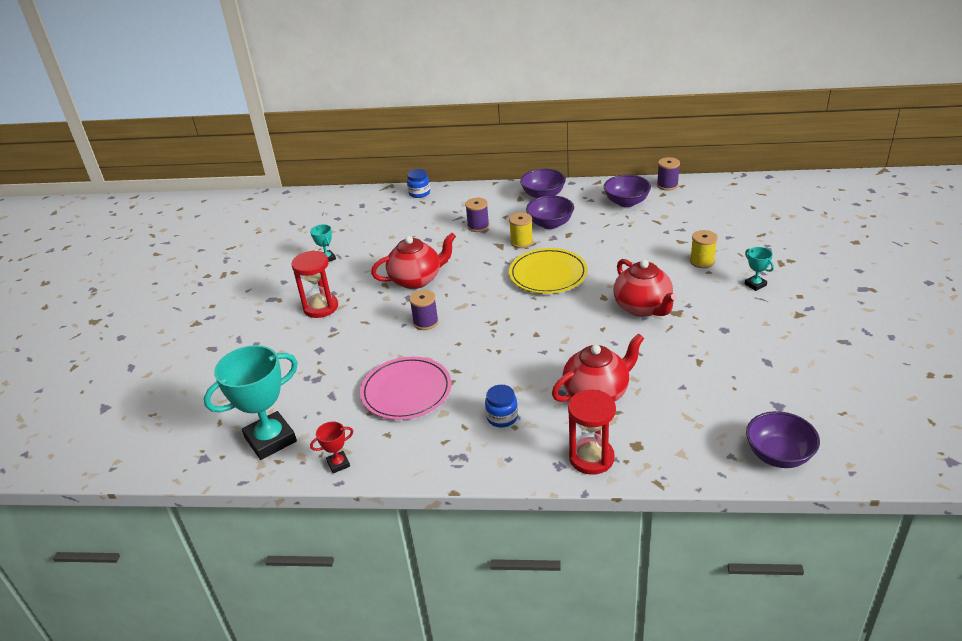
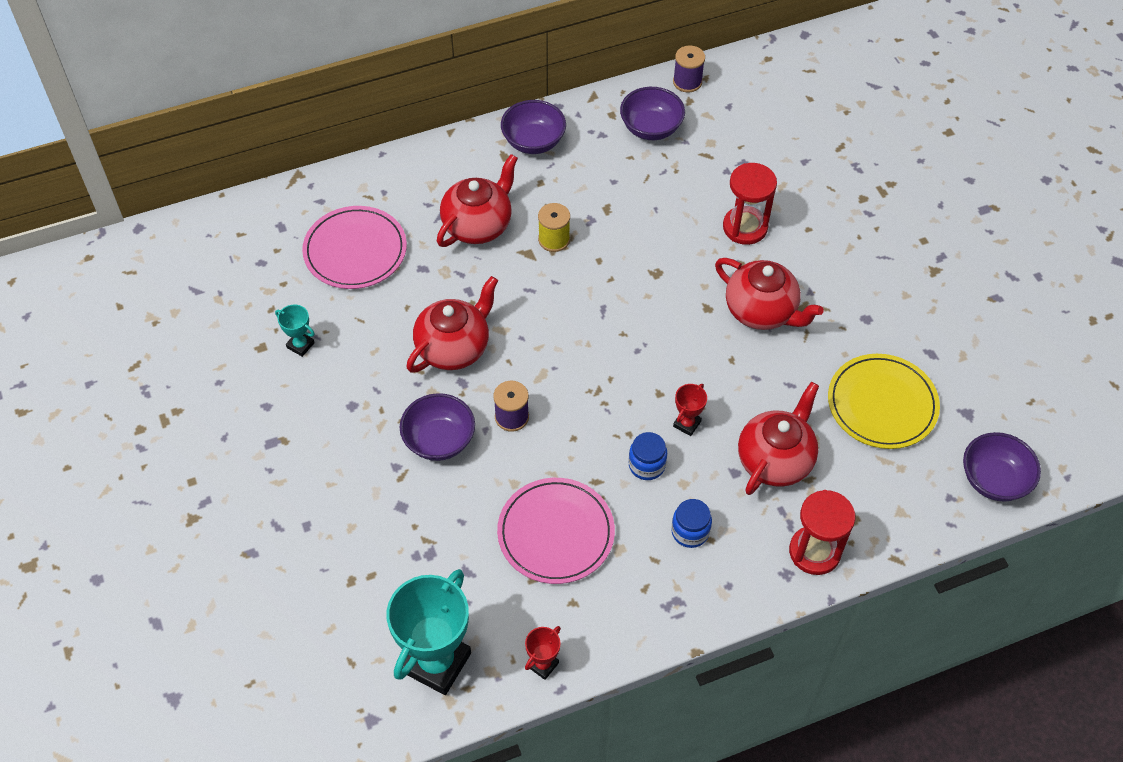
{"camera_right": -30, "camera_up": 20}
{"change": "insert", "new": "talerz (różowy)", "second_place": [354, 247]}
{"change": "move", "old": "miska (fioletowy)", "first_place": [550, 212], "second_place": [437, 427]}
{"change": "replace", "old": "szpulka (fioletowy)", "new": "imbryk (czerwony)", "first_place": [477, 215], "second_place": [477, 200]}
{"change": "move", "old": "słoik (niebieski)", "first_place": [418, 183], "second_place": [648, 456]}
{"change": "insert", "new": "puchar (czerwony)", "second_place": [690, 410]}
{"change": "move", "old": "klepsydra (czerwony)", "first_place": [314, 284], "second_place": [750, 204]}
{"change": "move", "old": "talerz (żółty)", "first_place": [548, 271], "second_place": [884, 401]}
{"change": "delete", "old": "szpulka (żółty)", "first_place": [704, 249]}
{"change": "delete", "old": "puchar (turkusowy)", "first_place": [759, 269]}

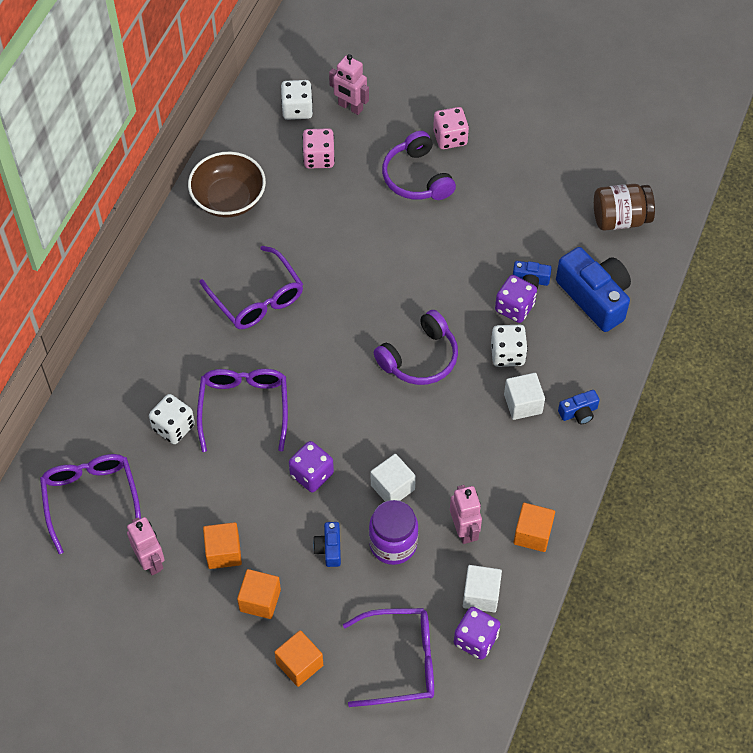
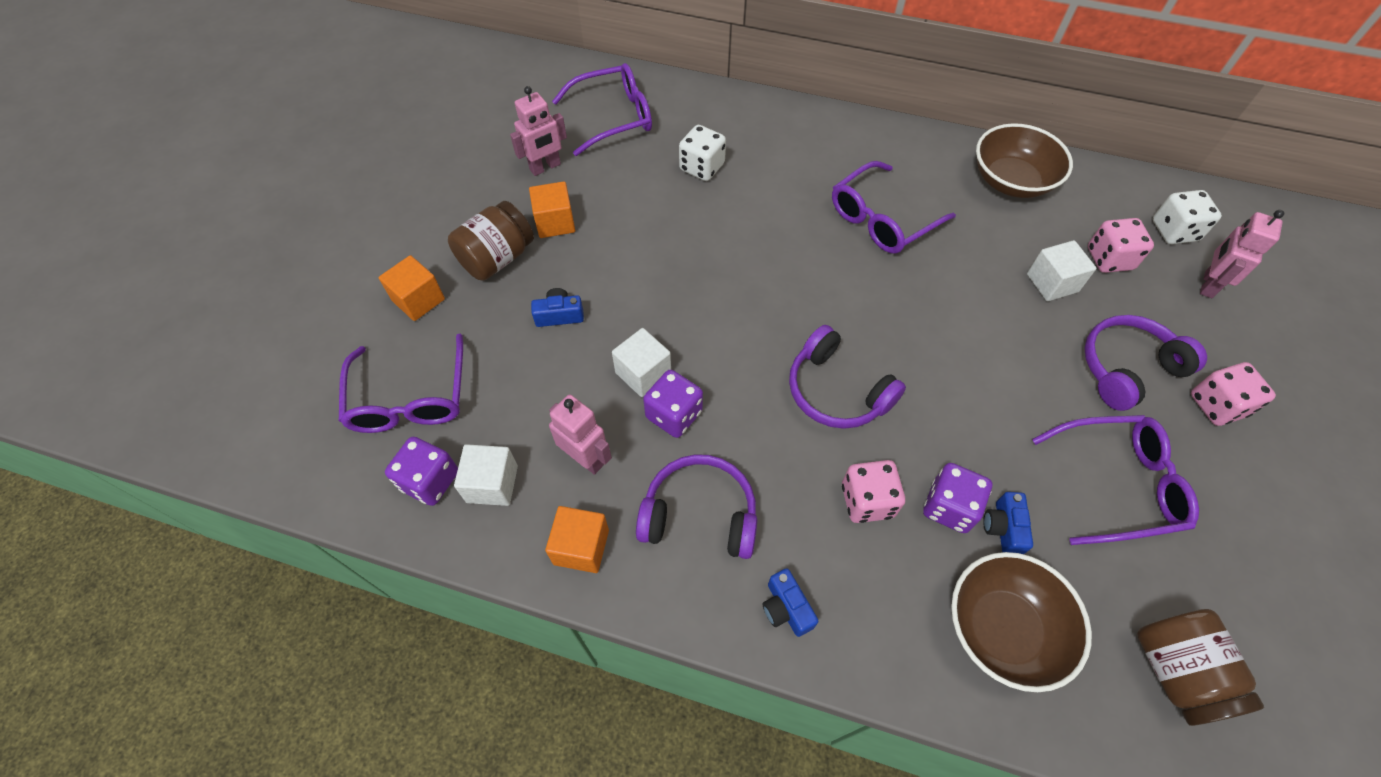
{"camera_right": 85, "camera_up": 0}
{"change": "replace", "old": "sześcian (pomarańczowy)", "new": "słoik (brązowy)", "first_place": [259, 594], "second_place": [491, 241]}
{"change": "rotate", "old": "robot (różowy)", "first_place": [466, 514], "second_place": [580, 434], "degrees": -120}
{"change": "insert", "new": "słuchawki (fioletowy)", "second_place": [696, 506]}
{"change": "move", "old": "kostka do gry (fioletowy)", "first_place": [311, 466], "second_place": [673, 404]}
{"change": "recolor", "old": "kostka do gry (biały)", "new": "kostka do gry (różowy)", "first_place": [509, 346], "second_place": [873, 491]}
{"change": "replace", "old": "aparat fotograficzny (niebieski)", "new": "miska (brązowy)", "first_place": [593, 289], "second_place": [1021, 622]}
{"change": "move", "old": "sześcian (biały)", "first_place": [524, 396], "second_place": [1061, 270]}
{"change": "move", "old": "okulary (fioletowy)", "first_place": [242, 410], "second_place": [1115, 480]}
{"change": "delete", "old": "słoik (fioletowy)", "first_place": [393, 532]}

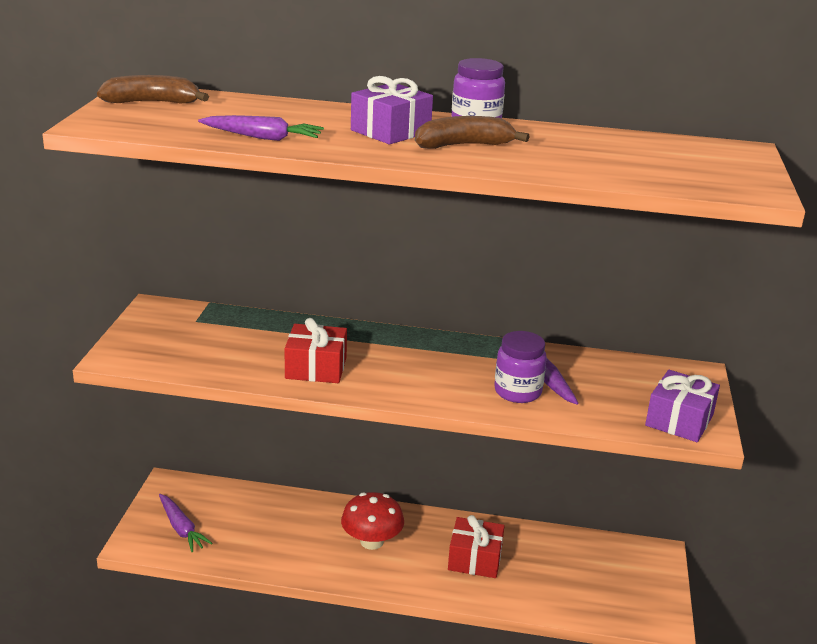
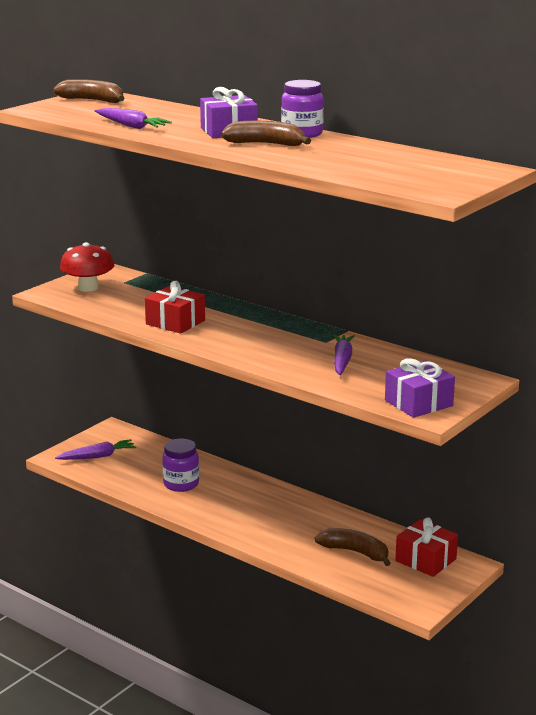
{"camera_right": 30, "camera_up": -5}
{"change": "rotate", "old": "marchewka (fioletowy)", "first_place": [186, 523], "second_place": [95, 449], "degrees": -105}
{"change": "move", "old": "grzyb (czerwony)", "first_place": [372, 521], "second_place": [87, 267]}
{"change": "move", "old": "słoik (fioletowy)", "first_place": [520, 367], "second_place": [180, 465]}
{"change": "insert", "new": "banan (brązowy)", "second_place": [353, 547]}
{"change": "move", "old": "prezent (czerwony)", "first_place": [476, 546], "second_place": [426, 547]}

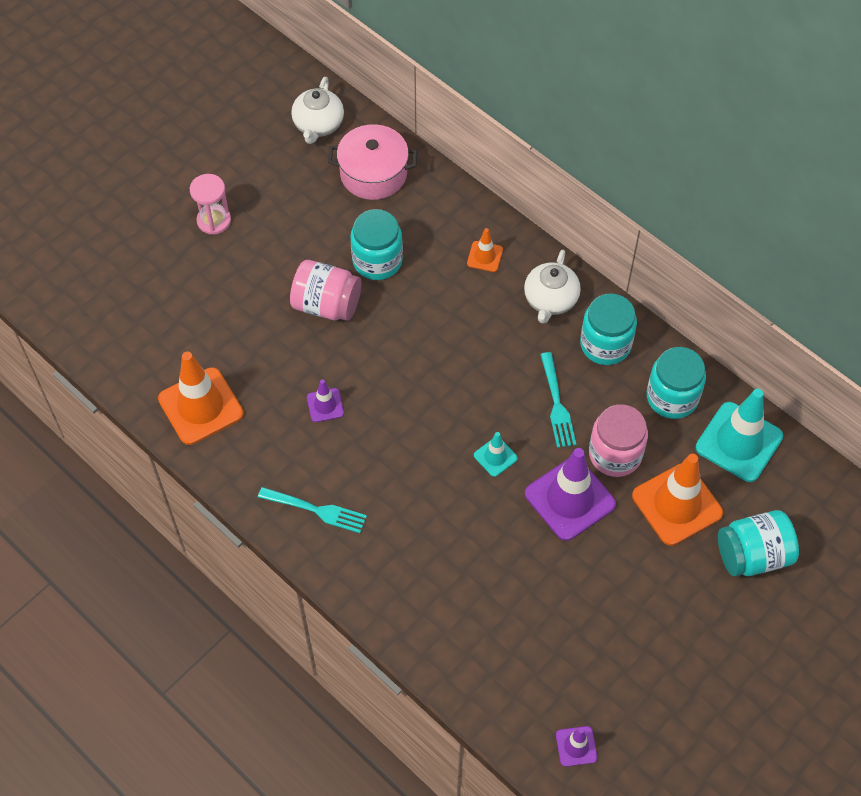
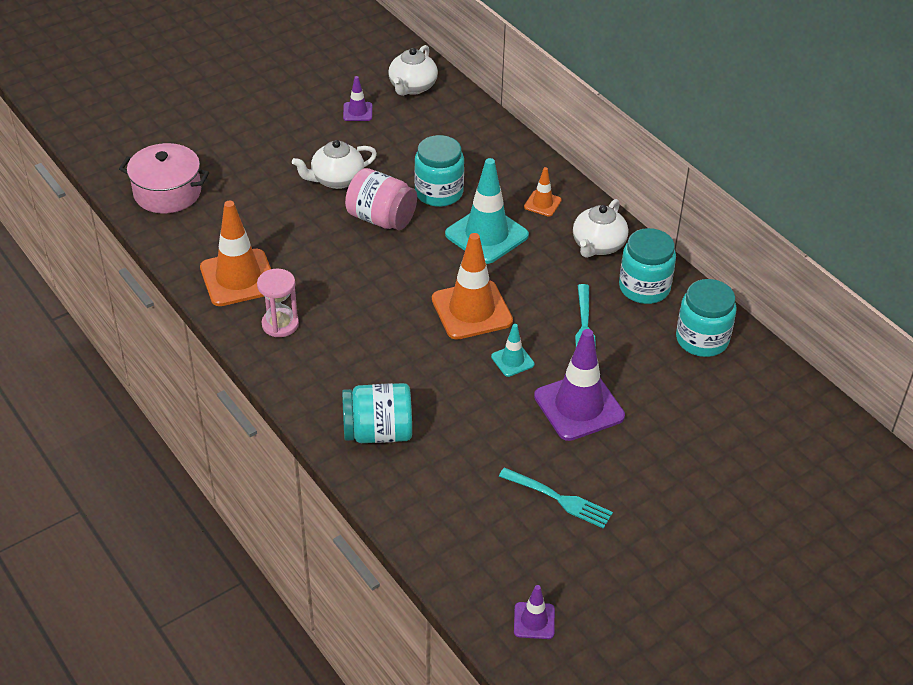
{"camera_right": 10, "camera_up": -15}
{"change": "move", "old": "garnek (różowy)", "first_place": [373, 162], "second_place": [164, 178]}
{"change": "move", "old": "klepsydra (różowy)", "first_place": [210, 204], "second_place": [278, 303]}
{"change": "insert", "new": "imbryk (biały)", "second_place": [334, 164]}
{"change": "move", "old": "słoik (turkusowy)", "first_place": [758, 543], "second_place": [377, 413]}
{"change": "move", "old": "pachołek (fioletowy)", "first_place": [325, 400], "second_place": [357, 98]}
{"change": "move", "old": "pachołek (pomarańczowy)", "first_place": [677, 500], "second_place": [472, 286]}
{"change": "move", "old": "pachołek (turkusowy)", "first_place": [739, 435], "second_place": [487, 211]}
{"change": "move", "old": "widelec (turkusowy)", "first_place": [312, 510], "second_place": [556, 498]}
{"change": "delete", "old": "słoik (różowy)", "first_place": [618, 440]}

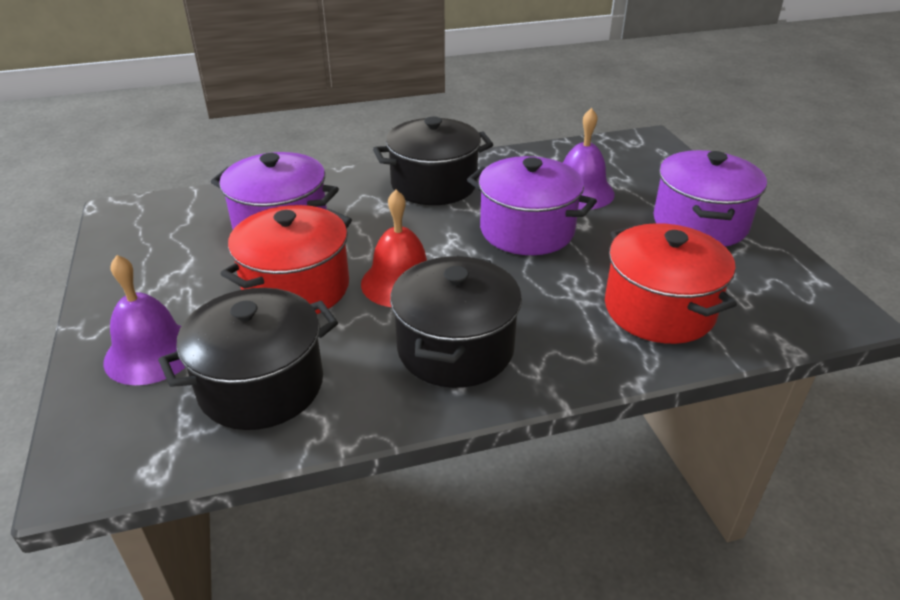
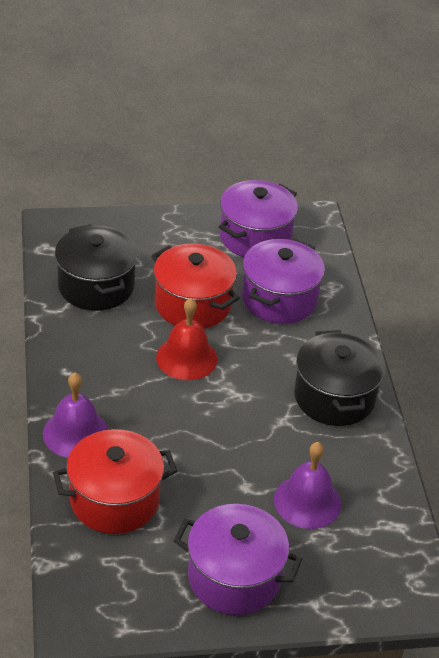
{"camera_right": 95, "camera_up": 5}
{"change": "move", "old": "dzwonek (fioletowy)", "first_place": [144, 320], "second_place": [75, 415]}
{"change": "move", "old": "garnek (fioletowy)", "first_place": [532, 205], "second_place": [258, 218]}
{"change": "delete", "old": "garnek (czarny)", "first_place": [456, 321]}

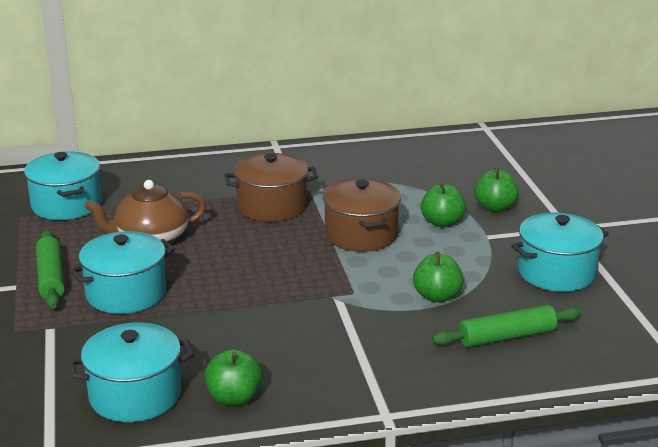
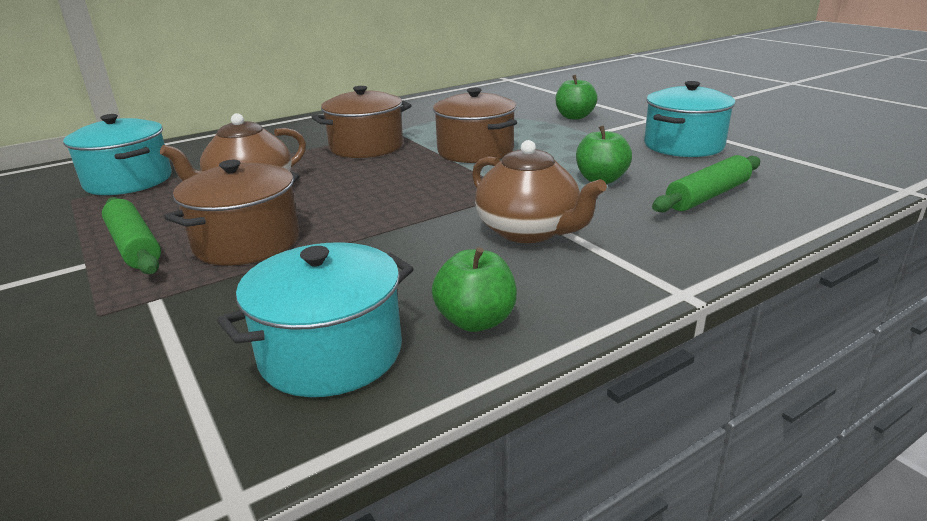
{"camera_right": -20, "camera_up": 0}
{"change": "recolor", "old": "garnek (turkusowy)", "new": "garnek (brązowy)", "first_place": [122, 272], "second_place": [232, 213]}
{"change": "insert", "new": "imbryk (brązowy)", "second_place": [539, 191]}
{"change": "delete", "old": "jabłko (zielony)", "first_place": [443, 205]}

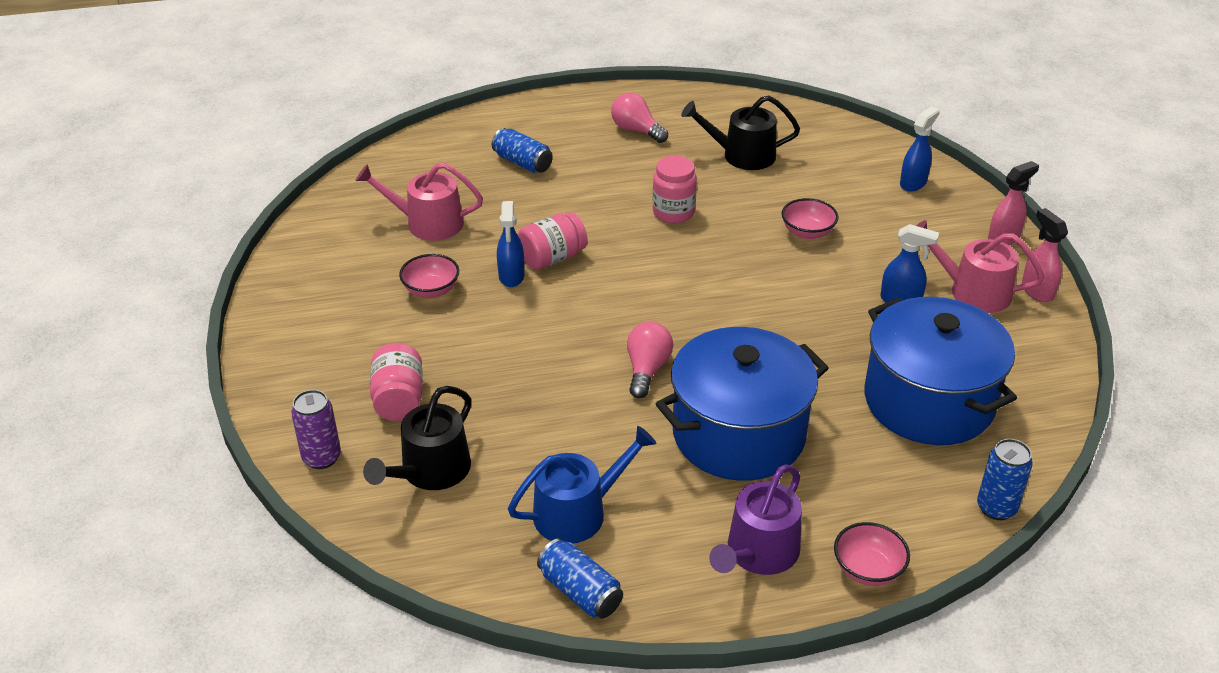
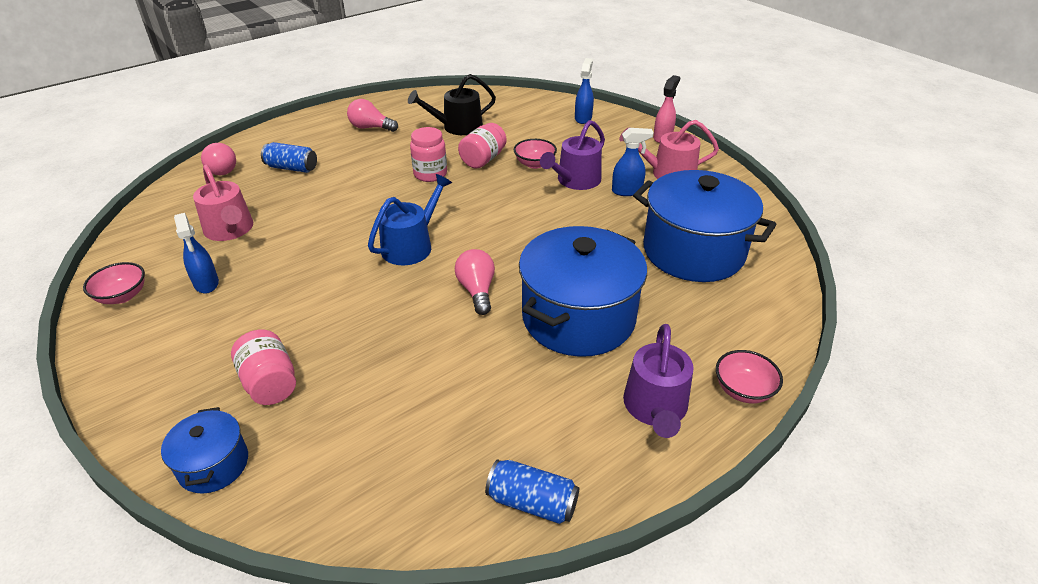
{"camera_right": -25, "camera_up": 0}
{"change": "move", "old": "miska (różowy)", "first_place": [429, 276], "second_place": [114, 283]}
{"change": "replace", "old": "puszka (fioletowy)", "new": "garnek (niebieski)", "first_place": [316, 429], "second_place": [204, 450]}
{"change": "move", "old": "spryskiwacz (niebieski)", "first_place": [511, 244], "second_place": [196, 253]}
{"change": "rotate", "old": "konewka (różowy)", "first_place": [419, 202], "second_place": [223, 203], "degrees": -105}
{"change": "insert", "new": "żarówka (różowy)", "second_place": [218, 159]}
{"change": "move", "old": "konewka (niebieski)", "first_place": [582, 485], "second_place": [410, 219]}
{"change": "move", "old": "słoik (różowy)", "first_place": [553, 241], "second_place": [482, 146]}
{"change": "insert", "new": "konewka (fioletowy)", "second_place": [572, 155]}
{"change": "delete", "old": "konewka (czarny)", "first_place": [417, 438]}
{"change": "delete", "old": "puszka (niebieski)", "first_place": [1005, 479]}
{"change": "delete", "old": "spryskiwacz (różowy)", "first_place": [1045, 255]}

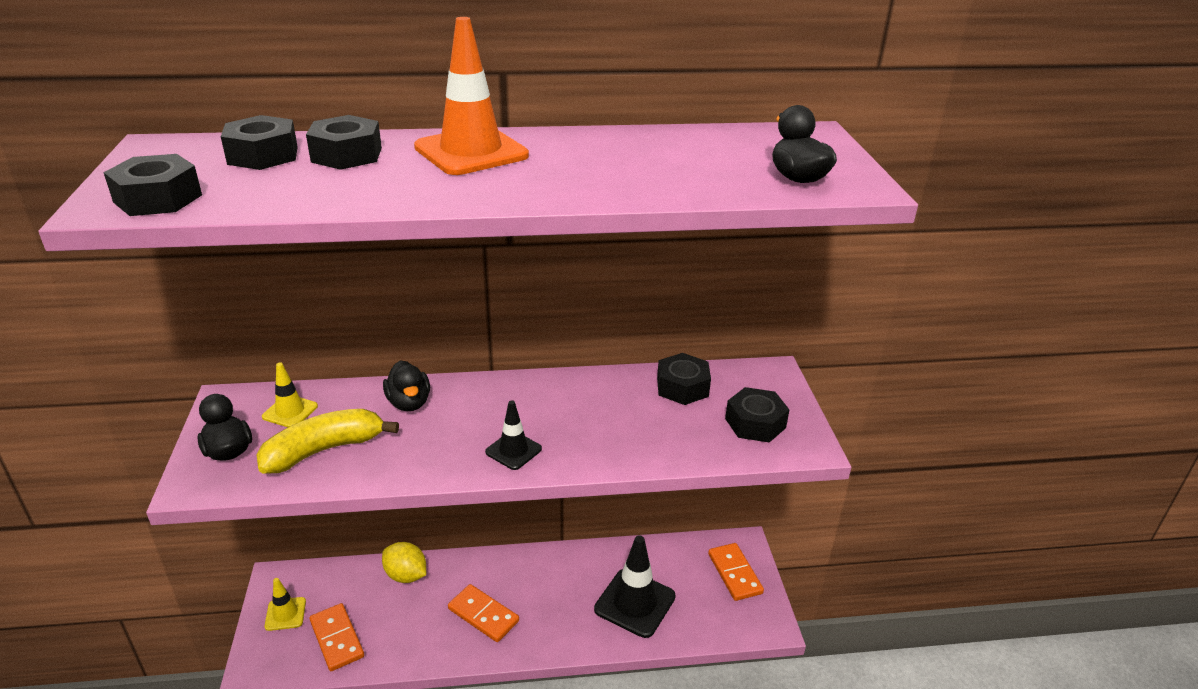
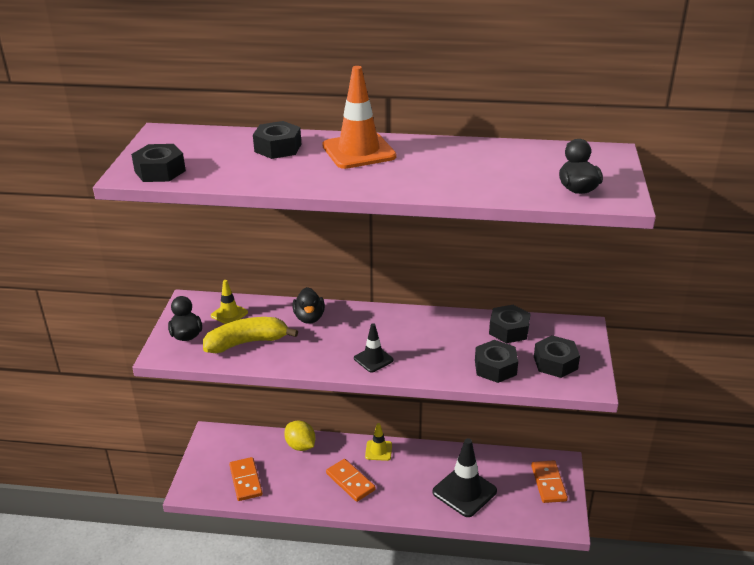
{"camera_right": 15, "camera_up": 0}
{"change": "move", "old": "pachołek (żółty)", "first_place": [285, 604], "second_place": [378, 442]}
{"change": "move", "old": "nakrętka (czarny)", "first_place": [259, 142], "second_place": [496, 361]}

